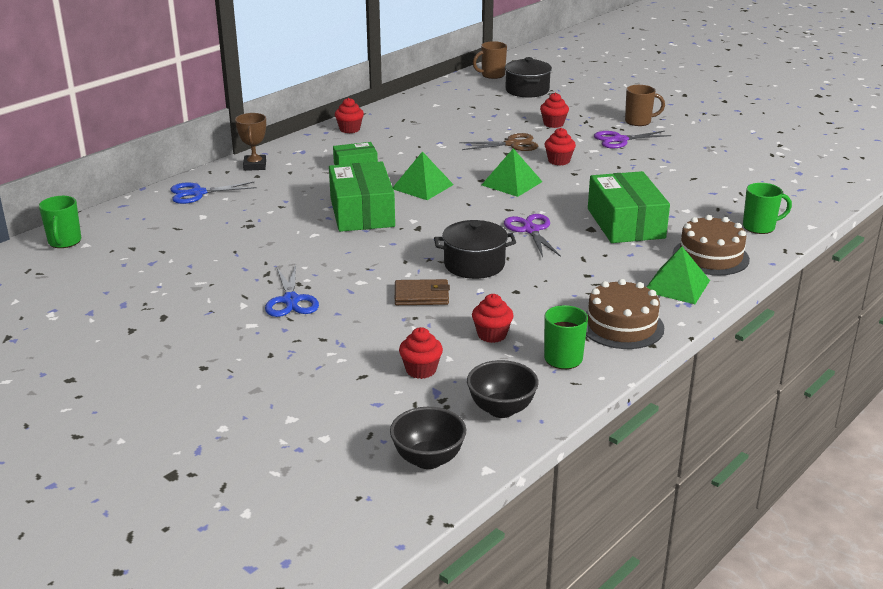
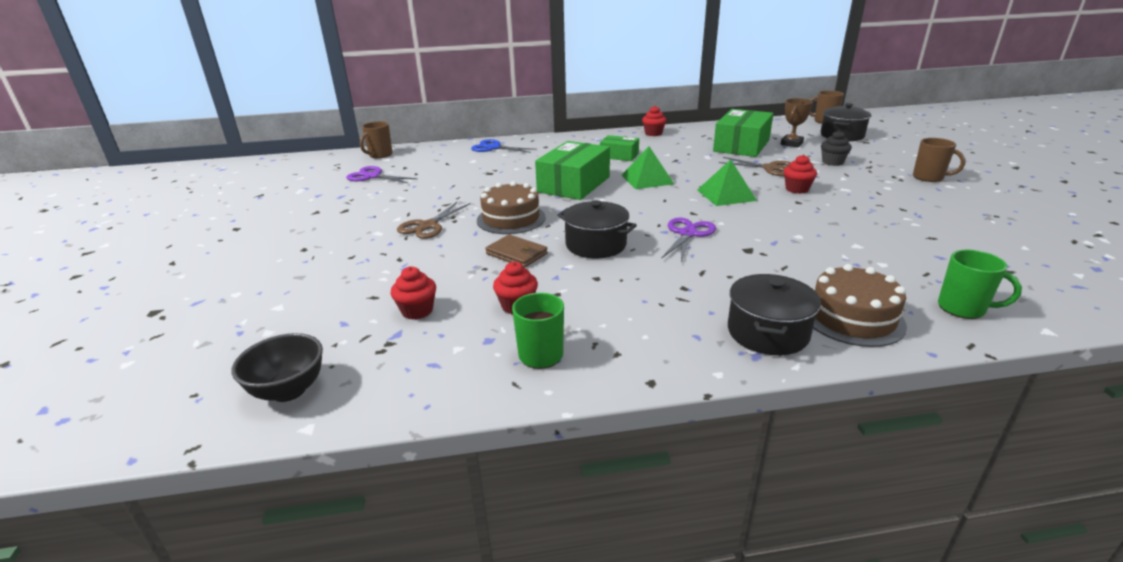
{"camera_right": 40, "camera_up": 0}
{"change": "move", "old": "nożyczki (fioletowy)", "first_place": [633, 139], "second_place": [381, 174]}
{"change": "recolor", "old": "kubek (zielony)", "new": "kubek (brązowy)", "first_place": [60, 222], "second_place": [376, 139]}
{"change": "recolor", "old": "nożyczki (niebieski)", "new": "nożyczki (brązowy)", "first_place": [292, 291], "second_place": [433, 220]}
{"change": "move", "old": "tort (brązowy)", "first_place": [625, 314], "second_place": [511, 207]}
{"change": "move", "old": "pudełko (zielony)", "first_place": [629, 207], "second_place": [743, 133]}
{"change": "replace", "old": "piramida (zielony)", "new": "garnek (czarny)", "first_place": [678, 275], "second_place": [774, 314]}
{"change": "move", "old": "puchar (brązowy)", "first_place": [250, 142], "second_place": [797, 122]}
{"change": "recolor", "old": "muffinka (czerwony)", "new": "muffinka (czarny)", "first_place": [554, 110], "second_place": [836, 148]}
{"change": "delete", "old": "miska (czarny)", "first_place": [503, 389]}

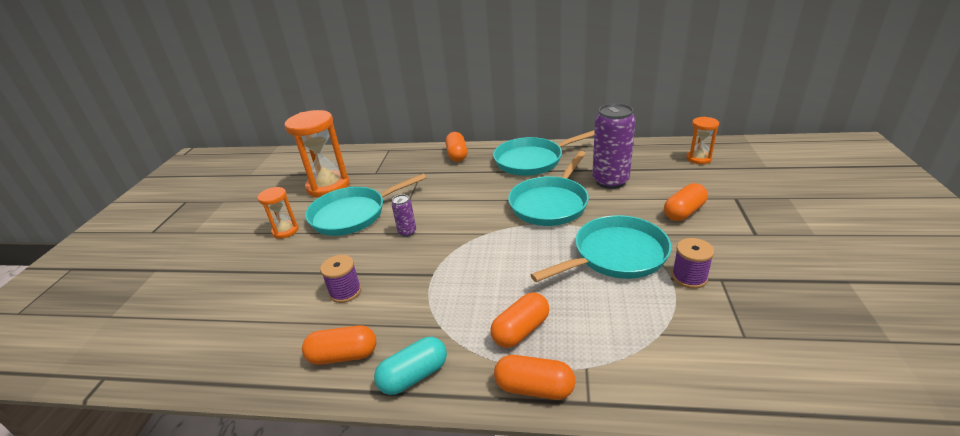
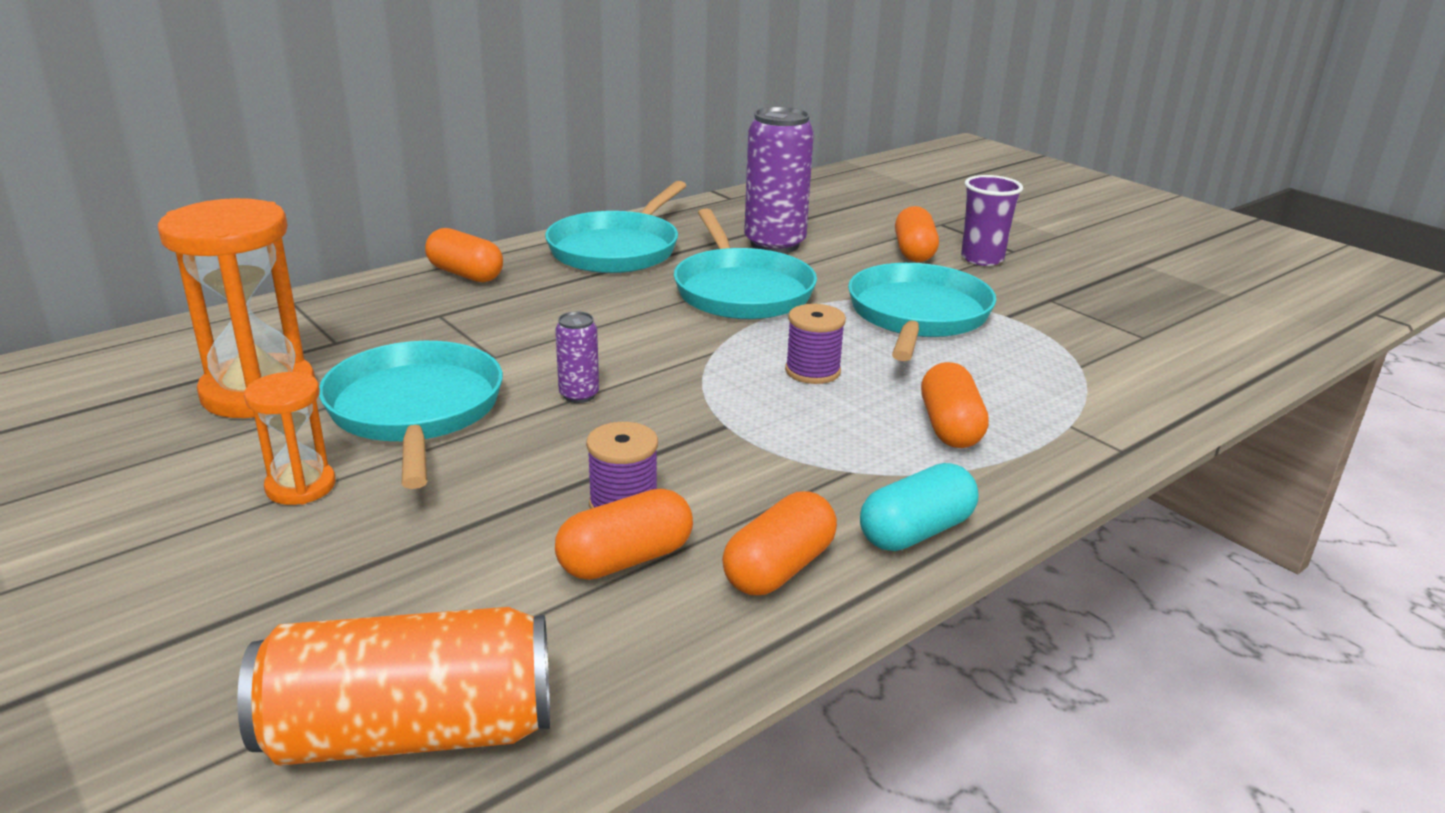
{"camera_right": -50, "camera_up": -5}
{"change": "insert", "new": "puszka (pomarańczowy)", "second_place": [394, 686]}
{"change": "rotate", "old": "patelnia (turkusowy)", "first_place": [365, 205], "second_place": [411, 415], "degrees": 150}
{"change": "move", "old": "kapsułka (pomarańczowy)", "first_place": [534, 377], "second_place": [624, 534]}
{"change": "move", "old": "szpulka (fioletowy)", "first_place": [693, 263], "second_place": [815, 344]}
{"change": "rotate", "old": "kapsułka (turkusowy)", "first_place": [410, 366], "second_place": [919, 507], "degrees": 45}
{"change": "insert", "new": "szklanka (fioletowy)", "second_place": [992, 220]}
{"change": "delete", "old": "klepsydra (pomarańczowy)", "first_place": [702, 140]}

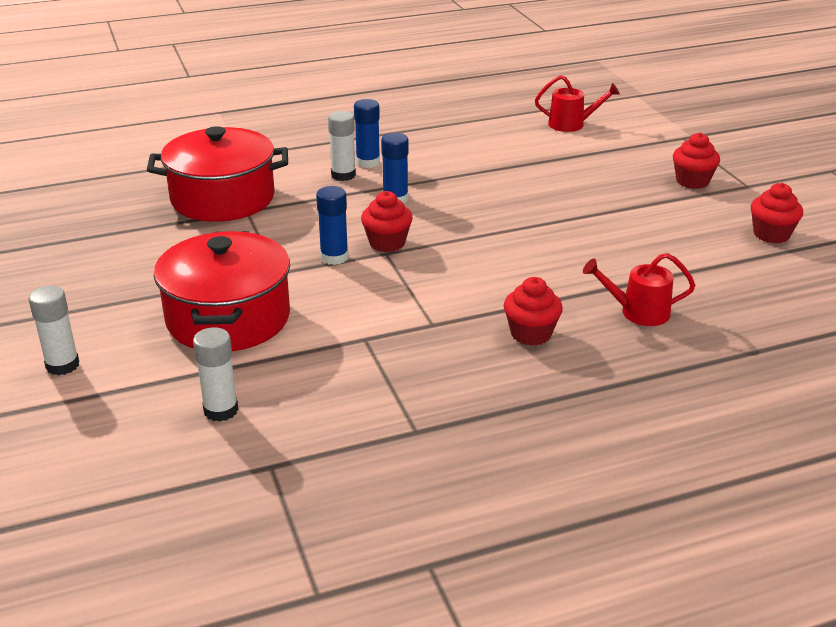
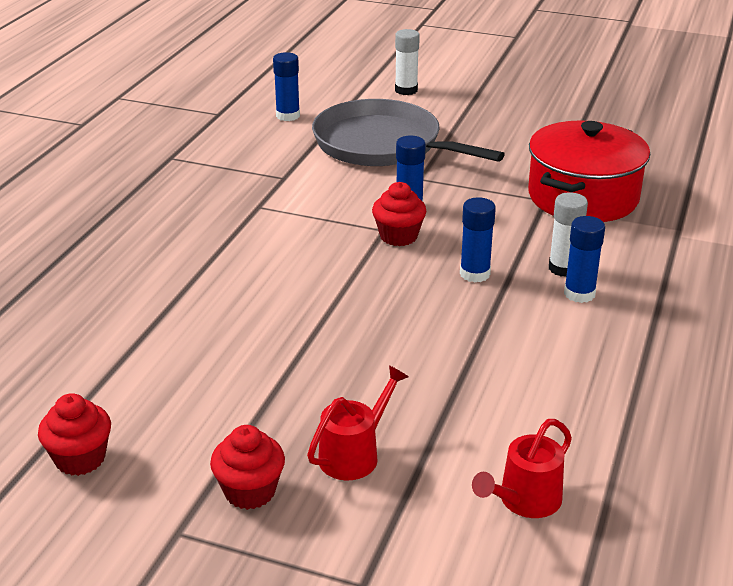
{"camera_right": 130, "camera_up": 0}
{"change": "recolor", "old": "klej w sztyfcie (biały)", "new": "klej w sztyfcie (niebieski)", "first_place": [216, 374], "second_place": [286, 86]}
{"change": "move", "old": "konewka (czerwony)", "first_place": [639, 289], "second_place": [357, 422]}
{"change": "replace", "old": "garnek (czerwony)", "new": "patelnia (szary)", "first_place": [222, 291], "second_place": [408, 132]}
{"change": "delete", "old": "muffinka (czerwony)", "first_place": [533, 311]}

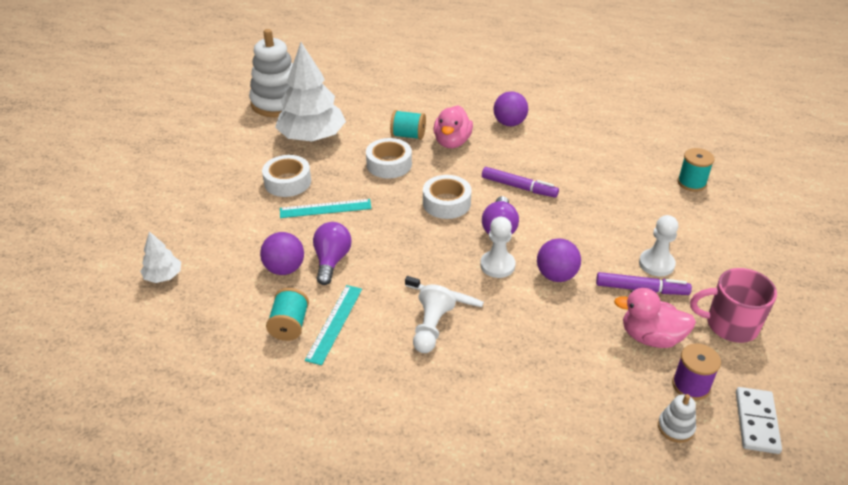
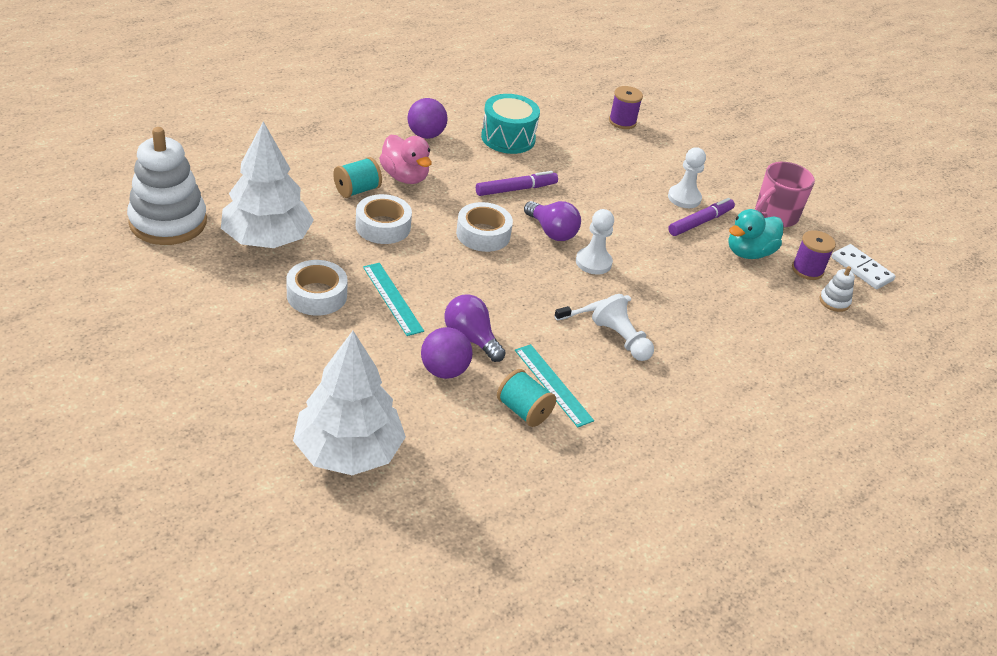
{"camera_right": -55, "camera_up": 0}
{"change": "resize", "old": "drzewko (biały)", "first_place": [160, 257], "second_place": [349, 403], "factor": 2.13}
{"change": "rotate", "old": "linijka (turkusowy)", "first_place": [326, 208], "second_place": [393, 299], "degrees": -60}
{"change": "insert", "new": "bęben (turkusowy)", "second_place": [510, 124]}
{"change": "recolor", "old": "szpulka (turkusowy)", "new": "szpulka (fioletowy)", "first_place": [696, 170], "second_place": [626, 107]}
{"change": "recolor", "old": "kaczka (różowy)", "new": "kaczka (turkusowy)", "first_place": [655, 318], "second_place": [756, 234]}
{"change": "delete", "old": "piłka (fioletowy)", "first_place": [559, 260]}

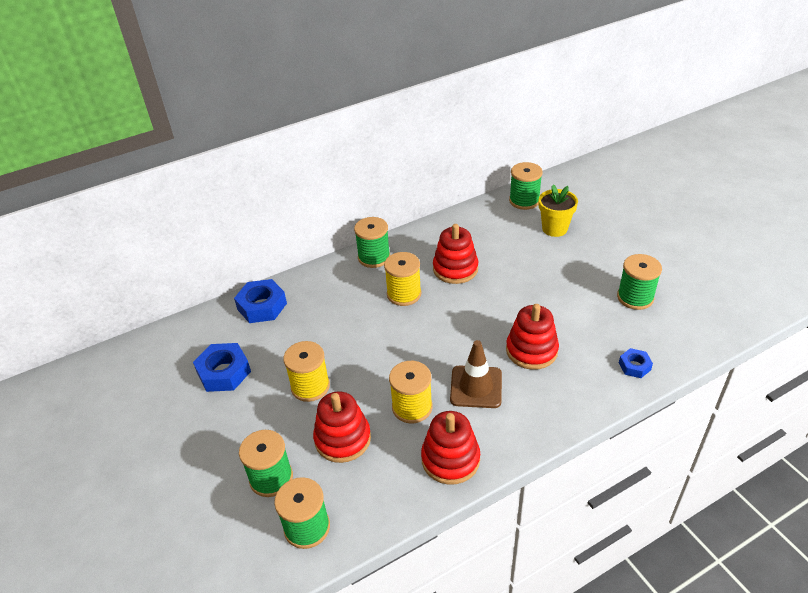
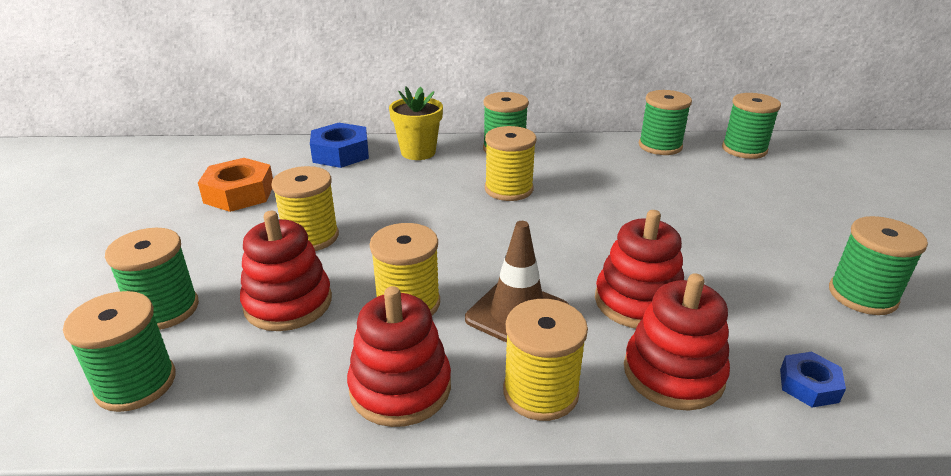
{"camera_right": 25, "camera_up": -10}
{"change": "recolor", "old": "nakrętka (niebieski)", "new": "nakrętka (pomarańczowy)", "first_place": [222, 367], "second_place": [235, 185]}
{"change": "move", "old": "doniczka (żółty)", "first_place": [558, 210], "second_place": [416, 123]}
{"change": "insert", "new": "szpulka (żółty)", "second_place": [545, 360]}
{"change": "move", "old": "zabawka nakładanka (czerwony)", "first_place": [455, 254], "second_place": [677, 342]}
{"change": "insert", "new": "szpulka (zielony)", "second_place": [665, 122]}

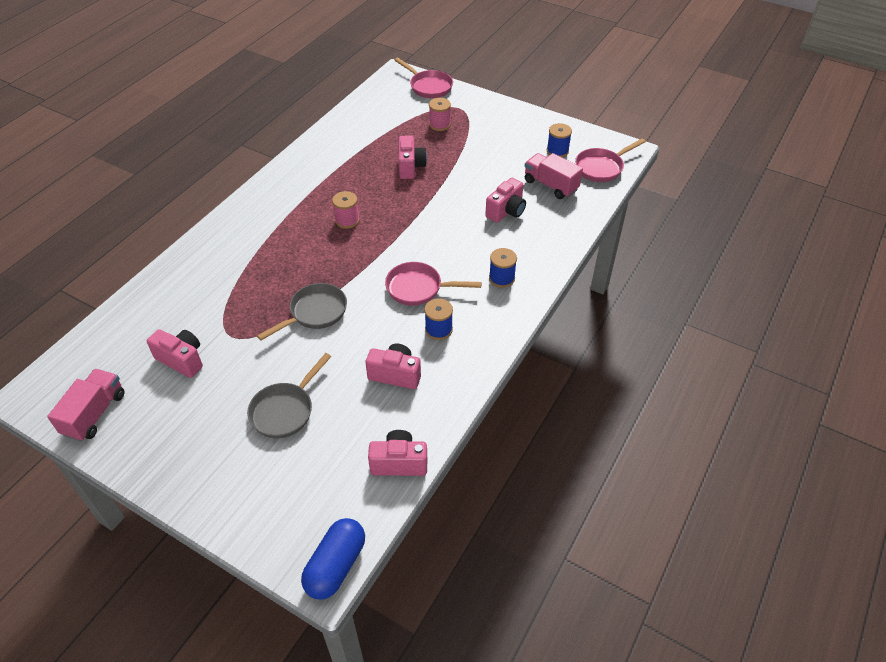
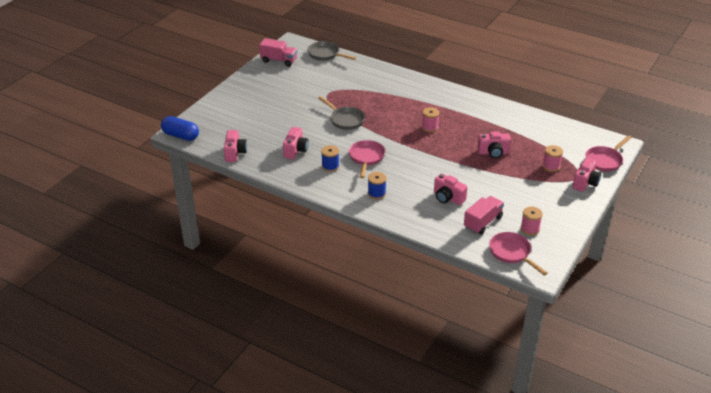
{"camera_right": 90, "camera_up": -10}
{"change": "move", "old": "patelnia (szary)", "first_place": [289, 395], "second_place": [331, 51]}
{"change": "recolor", "old": "szpulka (niebieski)", "new": "szpulka (różowy)", "first_place": [559, 140], "second_place": [531, 221]}
{"change": "move", "old": "aparat fotograficzny (różowy)", "first_place": [175, 353], "second_place": [586, 175]}

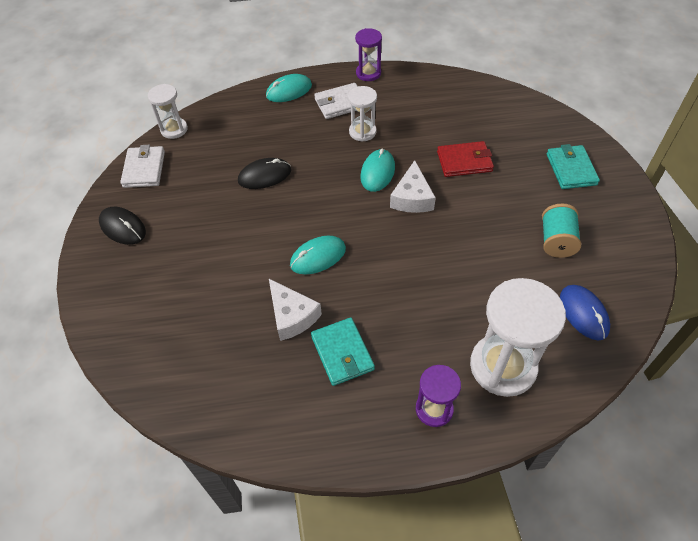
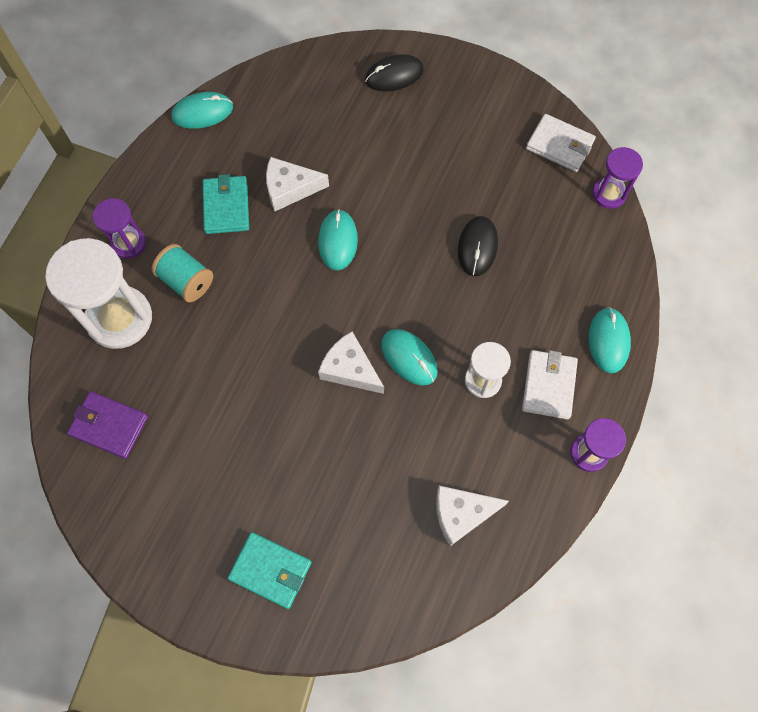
{"camera_right": 120, "camera_up": 15}
{"change": "replace", "old": "myszka (niebieski)", "new": "portfel (fioletowy)", "first_place": [585, 312], "second_place": [107, 425]}
{"change": "move", "old": "szpulka (turkusowy)", "first_place": [561, 231], "second_place": [182, 273]}
{"change": "insert", "new": "myszka (turkusowy)", "second_place": [202, 110]}
{"change": "rotate", "old": "portfel (turkusowy)", "first_place": [343, 352], "second_place": [226, 204], "degrees": 75}
{"change": "move", "old": "myszka (czarny)", "first_place": [122, 226], "second_place": [394, 73]}
{"change": "insert", "new": "ser (biały)", "second_place": [472, 516]}
{"change": "recolor", "old": "klepsydra (biały)", "new": "klepsydra (fioletowy)", "first_place": [168, 111], "second_place": [617, 178]}
{"change": "delete", "old": "portfel (czerwony)", "first_place": [465, 159]}

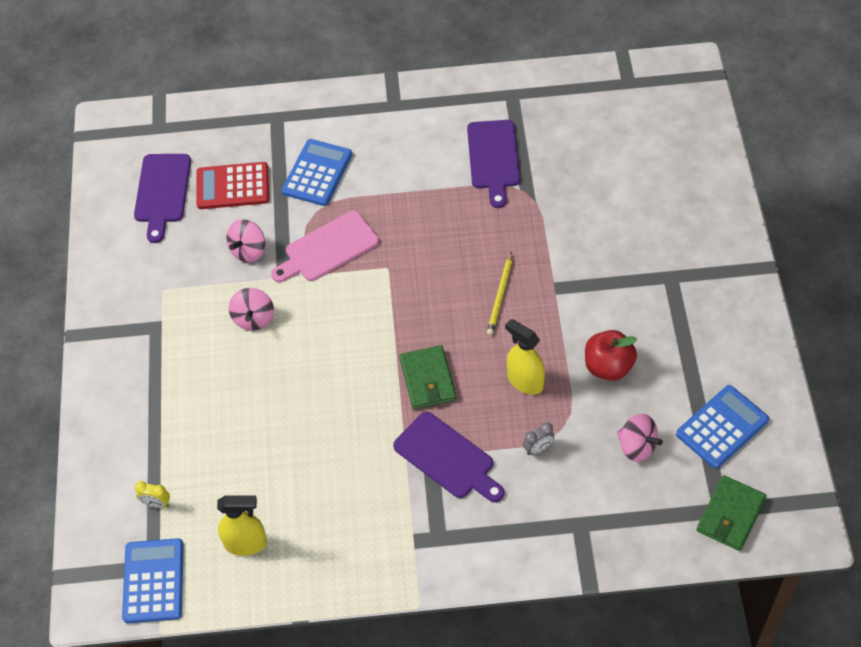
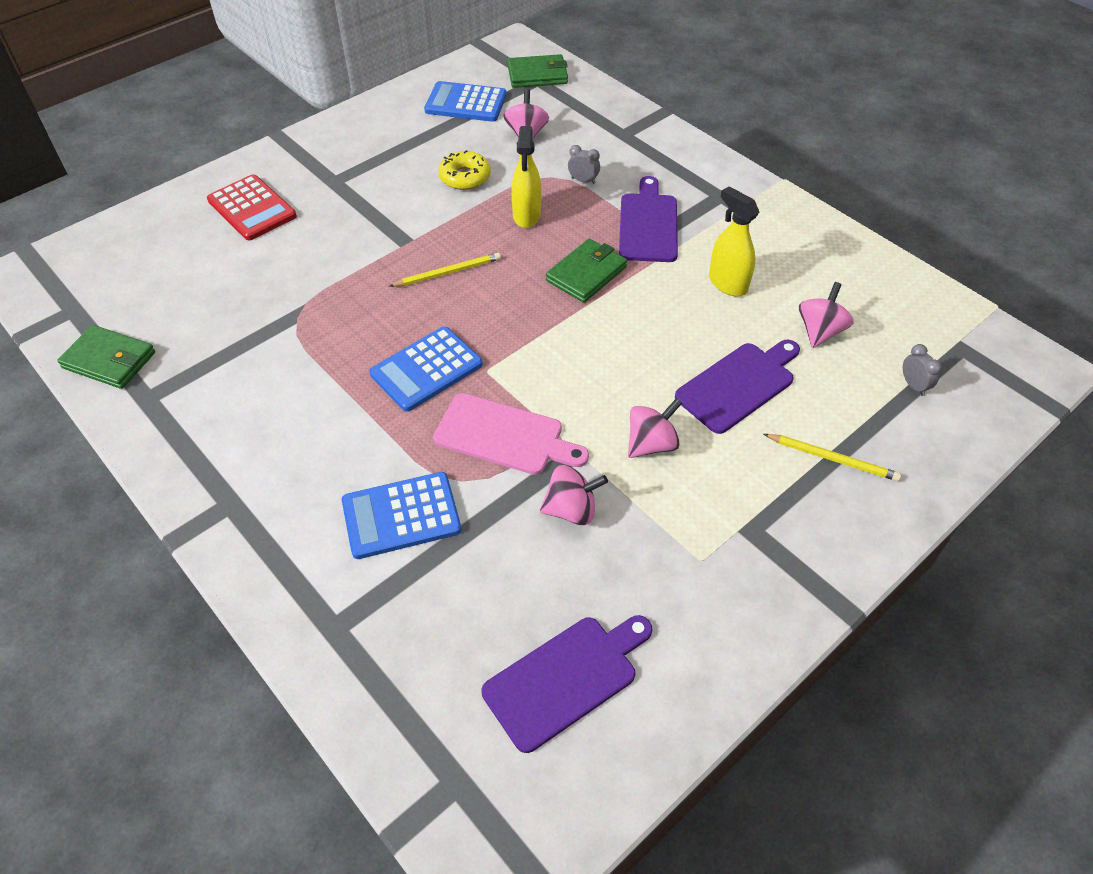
{"camera_right": -130, "camera_up": -5}
{"change": "insert", "new": "portfel (zielony)", "second_place": [106, 357]}
{"change": "move", "old": "kalkulator (czerwony)", "first_place": [232, 185], "second_place": [252, 207]}
{"change": "move", "old": "kalkulator (niebieski)", "first_place": [153, 580], "second_place": [426, 369]}
{"change": "replace", "old": "jabłko (czerwony)", "new": "donut (żółty)", "first_place": [611, 355], "second_place": [464, 170]}
{"change": "move", "old": "deska do krojenia (fioletowy)", "first_place": [493, 164], "second_place": [737, 387]}
{"change": "move", "old": "spryskiwacz (żółty)", "first_place": [242, 526], "second_place": [734, 241]}
{"change": "insert", "new": "ołówek (żółty)", "second_place": [832, 457]}
{"change": "insert", "new": "bączek (różowy)", "second_place": [826, 315]}
{"change": "recolor", "old": "budzik (żółty)", "new": "budzik (szary)", "first_place": [152, 494], "second_place": [922, 370]}

